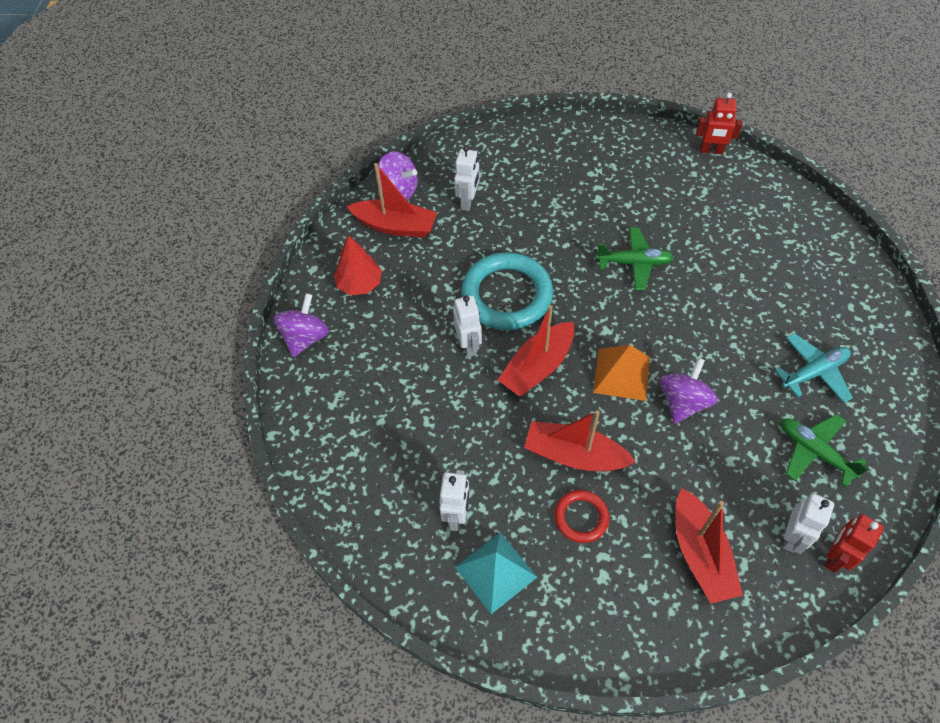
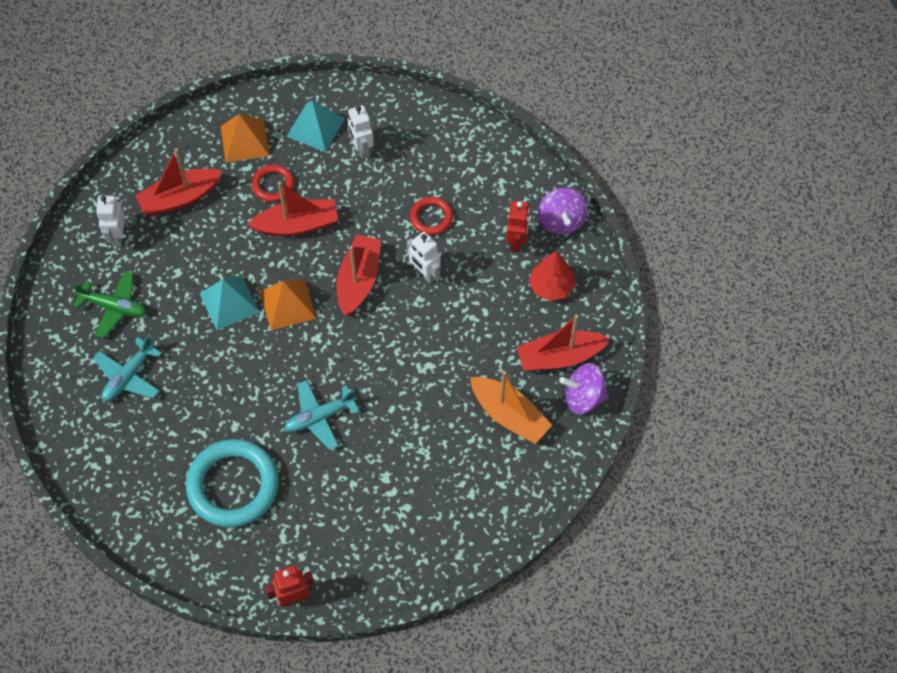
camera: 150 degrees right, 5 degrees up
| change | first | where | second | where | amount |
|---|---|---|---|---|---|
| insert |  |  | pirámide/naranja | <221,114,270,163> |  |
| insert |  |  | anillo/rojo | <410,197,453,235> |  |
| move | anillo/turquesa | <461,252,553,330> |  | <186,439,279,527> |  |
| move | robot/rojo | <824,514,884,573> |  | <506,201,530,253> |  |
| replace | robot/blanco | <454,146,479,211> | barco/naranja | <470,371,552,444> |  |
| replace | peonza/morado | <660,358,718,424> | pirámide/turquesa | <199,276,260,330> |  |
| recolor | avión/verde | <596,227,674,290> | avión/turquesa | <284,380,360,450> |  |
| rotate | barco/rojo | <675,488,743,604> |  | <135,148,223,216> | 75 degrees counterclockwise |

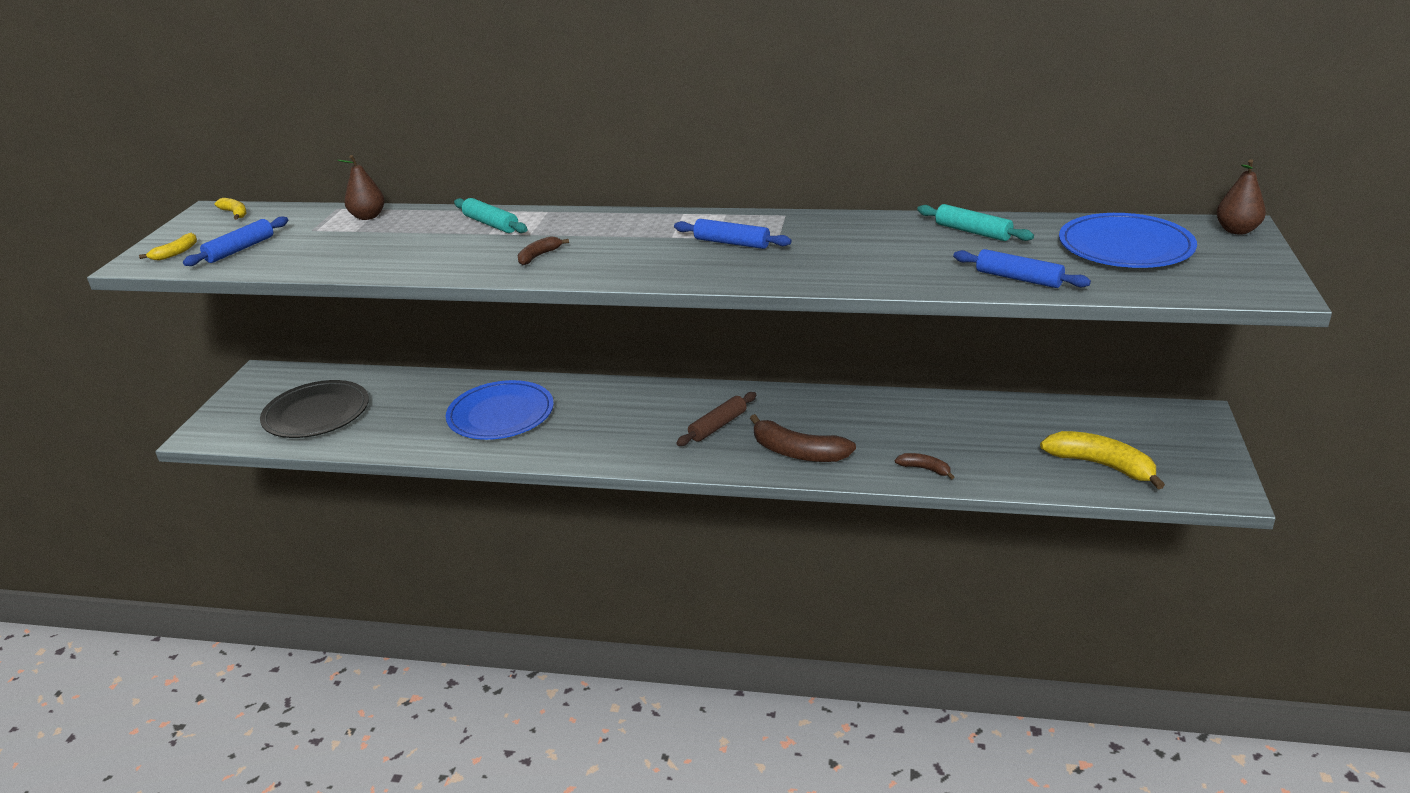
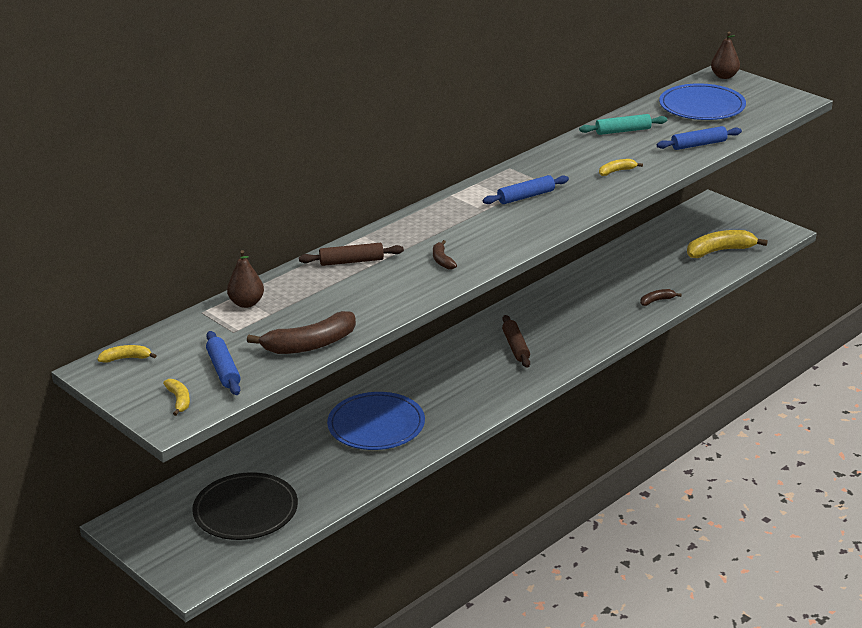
camera: 55 degrees left, 0 degrees up
| change | first | where | second | where | amount |
|---|---|---|---|---|---|
| insert |  |  | plátano/amarillo | <599,159,643,176> |  |
| move | plátano/marrón | <750,414,856,462> |  | <247,311,356,354> |  |
| recolor | rodillo/turquesa | <454,198,528,233> | rodillo/marrón | <299,243,404,266> |  |

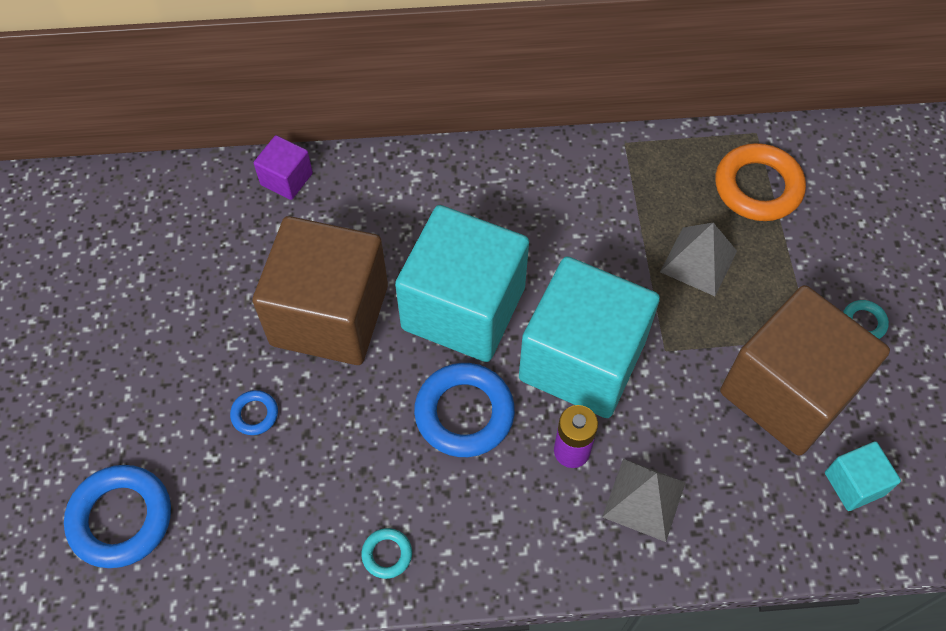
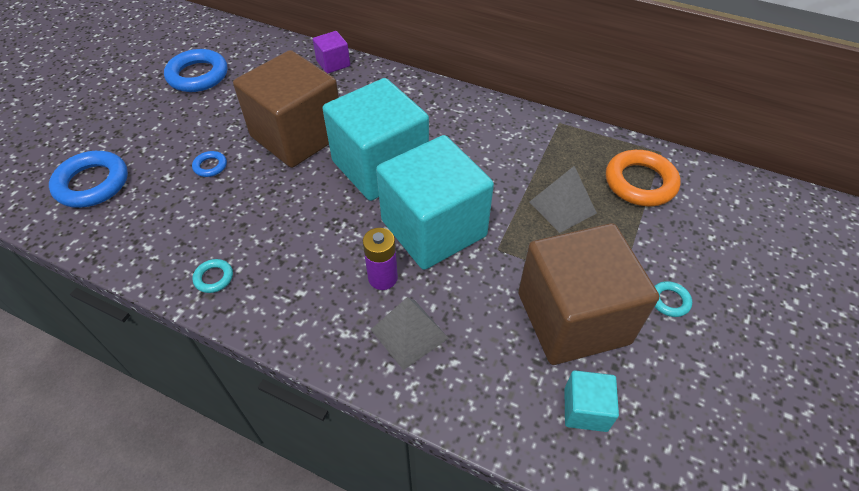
camera: 30 degrees right, 10 degrees down
| change | first | where | second | where | amount |
|---|---|---|---|---|---|
| move | anillo/azul | <414,363,515,457> |  | <164,49,227,92> |  |

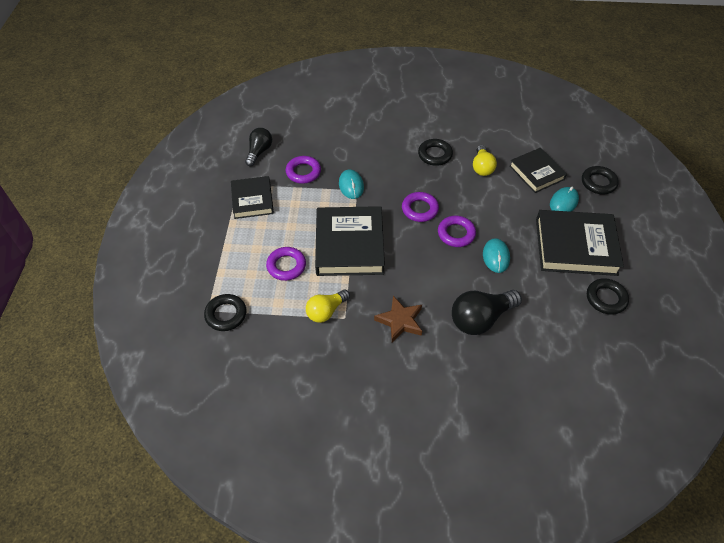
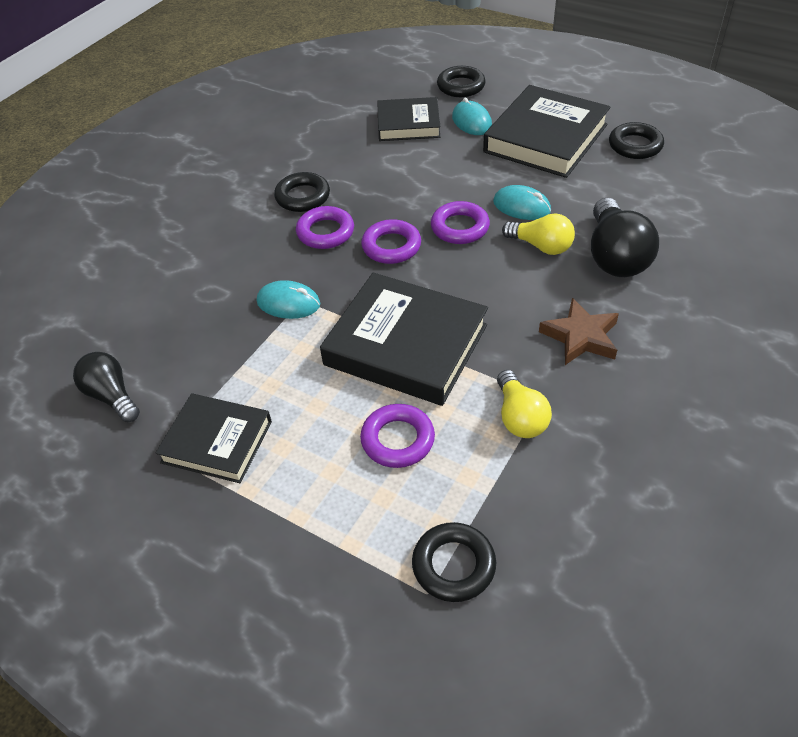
camera: 60 degrees left, 5 degrees down
| change | first | where | second | where | amount |
|---|---|---|---|---|---|
| move | anillo/morado | <286,156,321,184> |  | <296,206,354,249> |  |
| move | bombilla/amarillo | <473,145,497,176> |  | <502,213,575,255> |  |

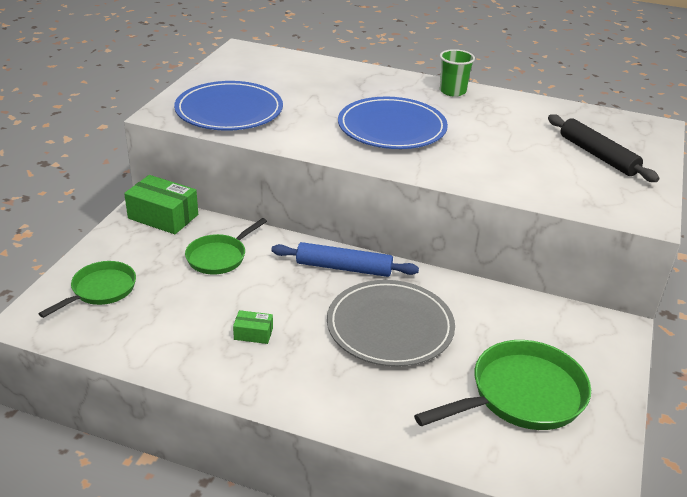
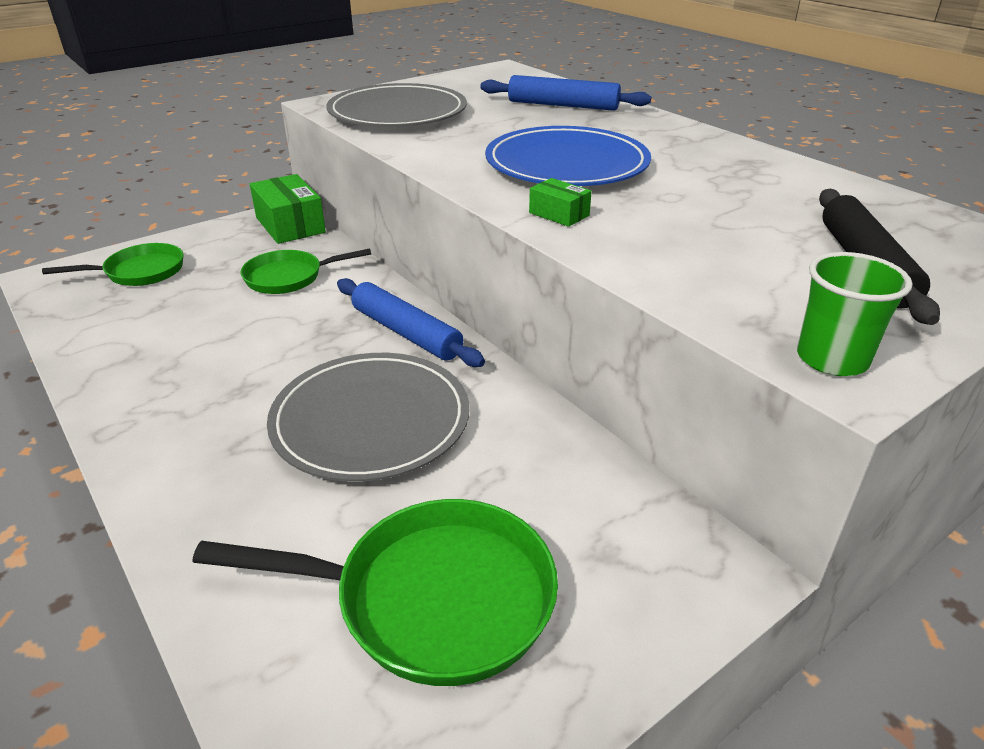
camera: 35 degrees right, 0 degrees up
| change | first | where | second | where | amount |
|---|---|---|---|---|---|
| insert |  |  | rodillo/azul | <480,75,651,111> |  |
| move | caja/verde | <233,310,273,344> |  | <529,178,592,227> |  |
| move | vaso/verde | <440,49,475,97> |  | <797,252,912,376> |  |
| recolor | plato/azul | <174,81,283,131> | plato/gris | <326,83,467,127> |  |

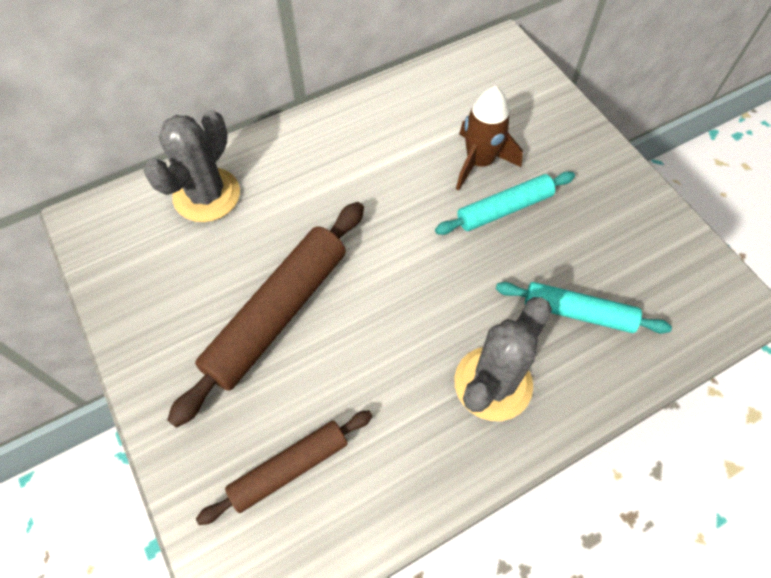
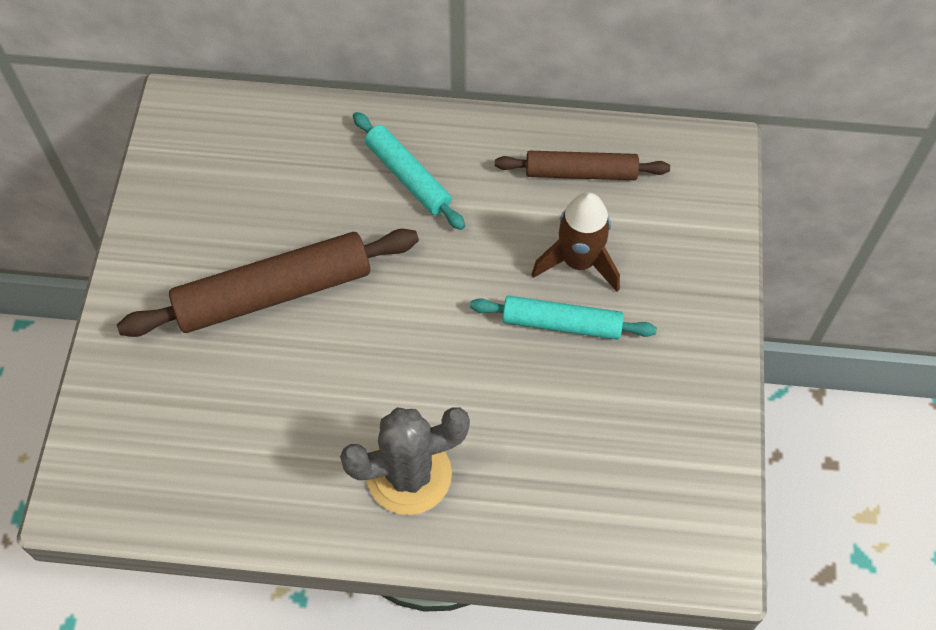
camera: 35 degrees right, 0 degrees up
| change | first | where | second | where | amount |
|---|---|---|---|---|---|
| delete | cactus/gris | <144,110,240,222> |  |  |  |
| move | rodillo/marrón | <196,410,373,525> |  | <495,151,670,180> |  |
| move | rodillo/turquesa | <496,282,672,334> |  | <353,112,465,230> |  |

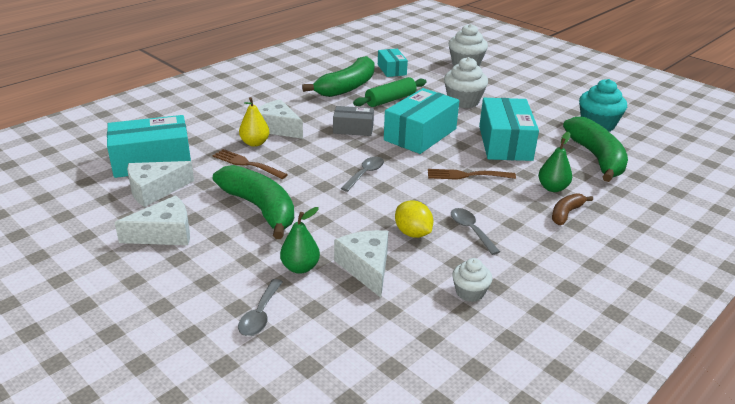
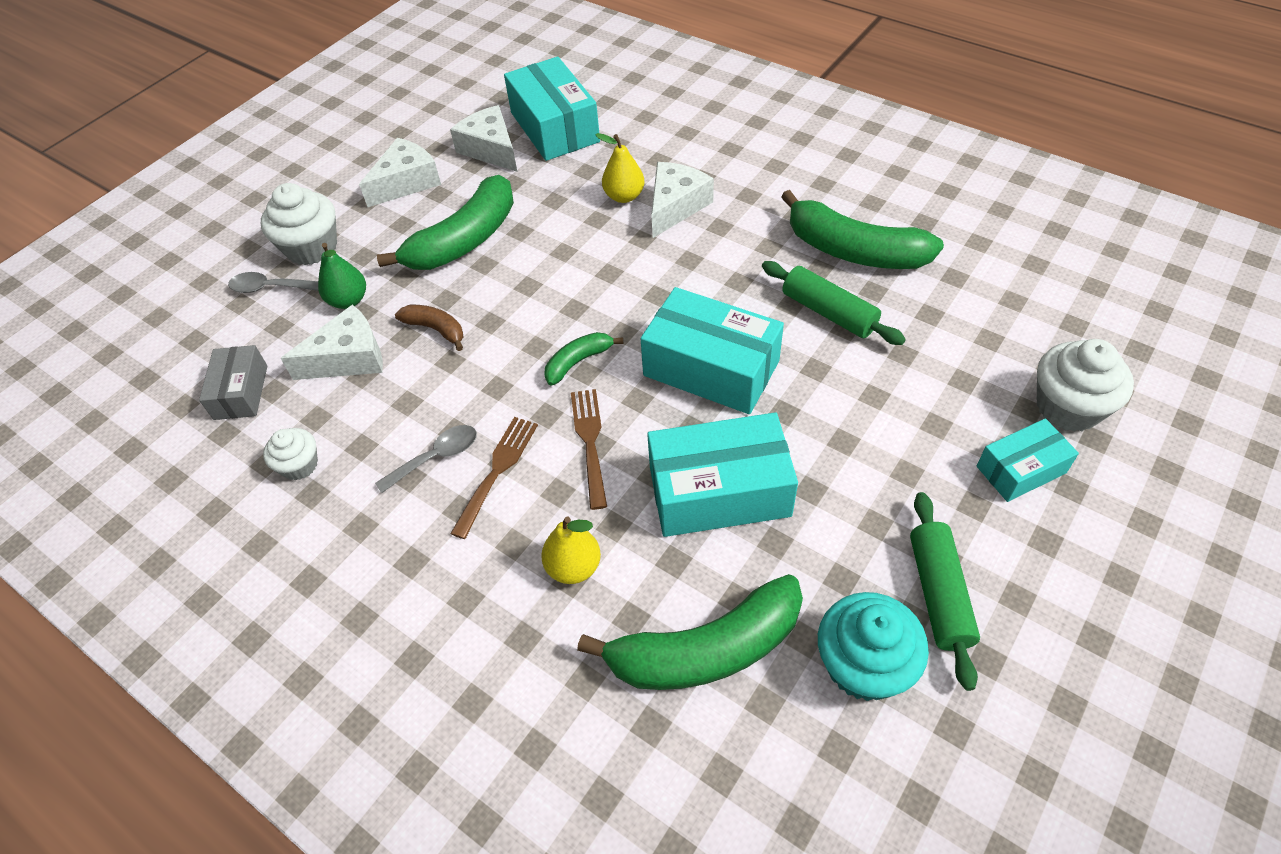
camera: 85 degrees right, 20 degrees up
| change | first | where | second | where | amount |
|---|---|---|---|---|---|
| delete | cuchara/gris | <341,157,384,192> |  |  |  |
| delete | limón/amarillo | <395,200,433,238> |  |  |  |
| insert |  |  | plátano/verde | <544,332,623,385> |  |
| insert |  |  | rodillo/verde | <910,492,980,691> |  |
| move | tenedor/marrón | <213,149,288,179> |  | <450,417,538,539> |  |
| move | caja/gris | <333,106,374,136> |  | <199,345,267,420> |  |
| move | caja/turquesa | <378,49,408,77> |  | <977,418,1079,502> |  |
| move | magdalena/blanco | <444,57,488,108> |  | <261,183,337,265> |  |
| move | plátano/marrón | <552,193,593,225> |  | <395,305,463,351> |  |
| recolor | pera/verde | <538,132,572,192> | pera/amarillo | <541,516,601,584> |  |
| rotate | queso/blanco | <114,196,190,245> |  | <359,138,441,207> | 105 degrees counterclockwise |

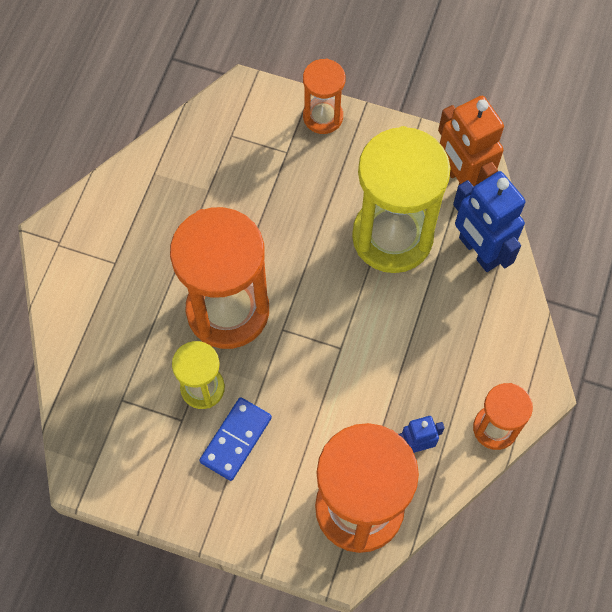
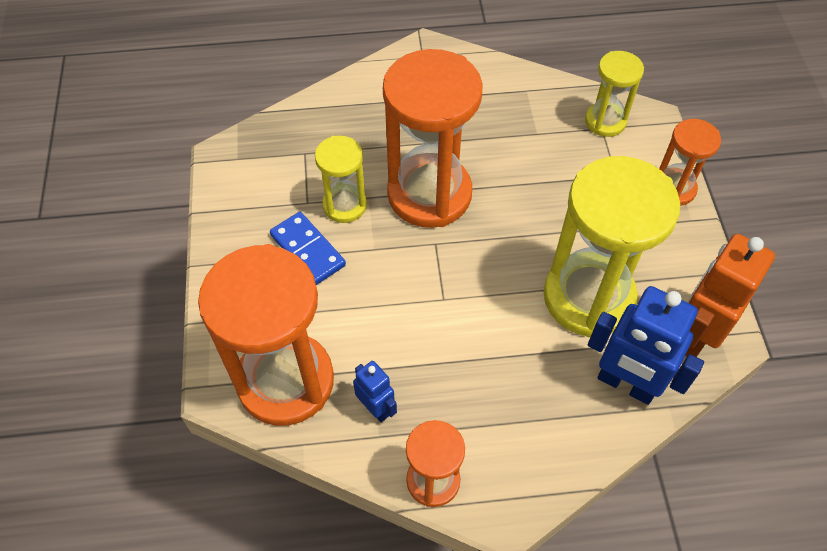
camera: 65 degrees right, 10 degrees down
| change | first | where | second | where | amount |
|---|---|---|---|---|---|
| insert |  |  | reloj de arena/amarillo | <585,51,644,137> |  |
| rotate | ficha de dominó/azul | <199,397,272,481> |  | <270,212,346,285> | 45 degrees clockwise |
| rotate | robot/azul | <453,171,525,272> |  | <588,286,704,405> | 90 degrees counterclockwise |

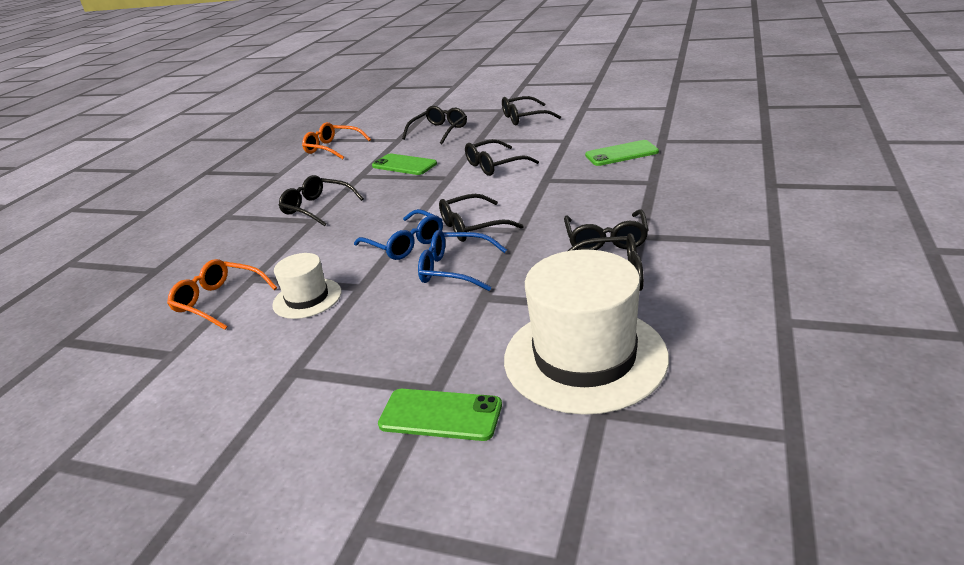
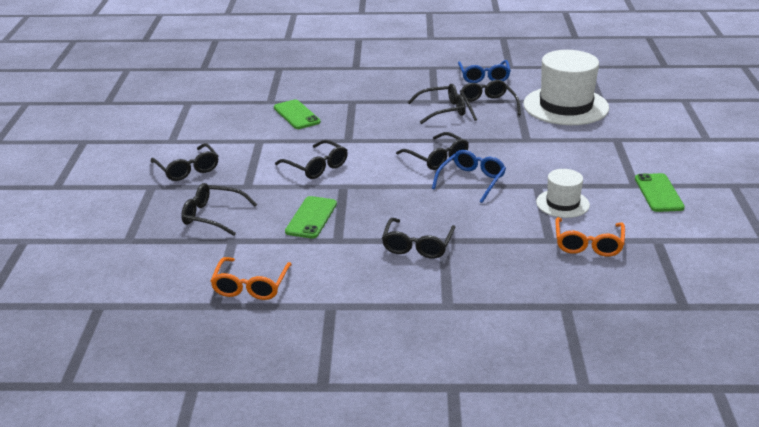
camera: 110 degrees left, 0 degrees up
| change | first | where | second | where | amount |
|---|---|---|---|---|---|
| move | móvil/verde | <378,389,502,441> |  | <635,173,685,212> |  |
| move | gafas/azul | <418,230,507,291> |  | <458,60,511,83> |  |

